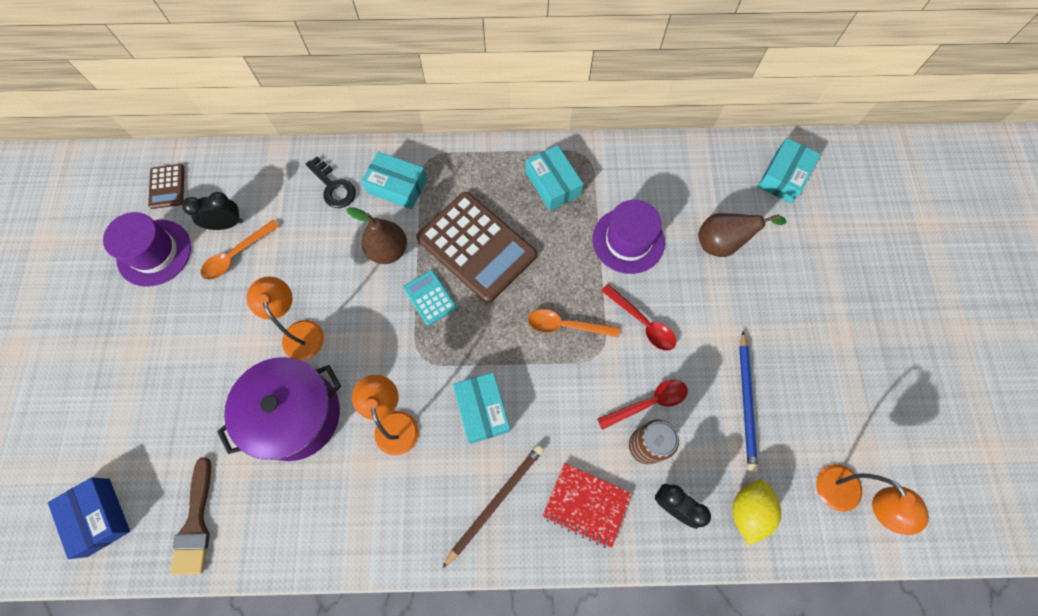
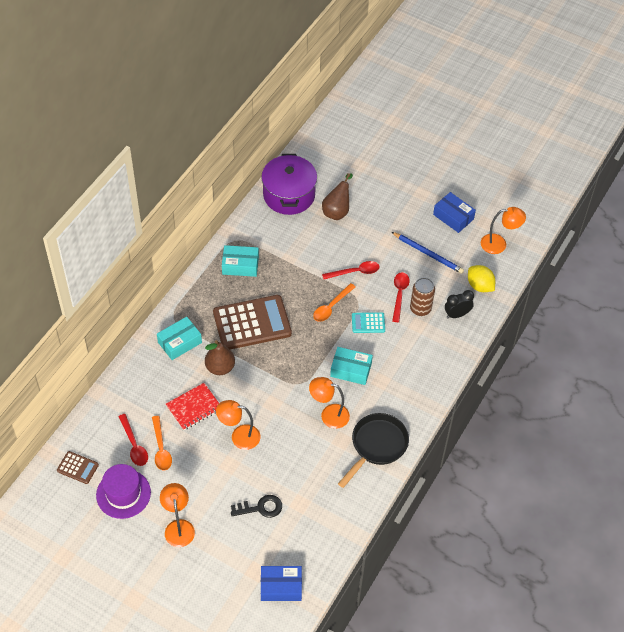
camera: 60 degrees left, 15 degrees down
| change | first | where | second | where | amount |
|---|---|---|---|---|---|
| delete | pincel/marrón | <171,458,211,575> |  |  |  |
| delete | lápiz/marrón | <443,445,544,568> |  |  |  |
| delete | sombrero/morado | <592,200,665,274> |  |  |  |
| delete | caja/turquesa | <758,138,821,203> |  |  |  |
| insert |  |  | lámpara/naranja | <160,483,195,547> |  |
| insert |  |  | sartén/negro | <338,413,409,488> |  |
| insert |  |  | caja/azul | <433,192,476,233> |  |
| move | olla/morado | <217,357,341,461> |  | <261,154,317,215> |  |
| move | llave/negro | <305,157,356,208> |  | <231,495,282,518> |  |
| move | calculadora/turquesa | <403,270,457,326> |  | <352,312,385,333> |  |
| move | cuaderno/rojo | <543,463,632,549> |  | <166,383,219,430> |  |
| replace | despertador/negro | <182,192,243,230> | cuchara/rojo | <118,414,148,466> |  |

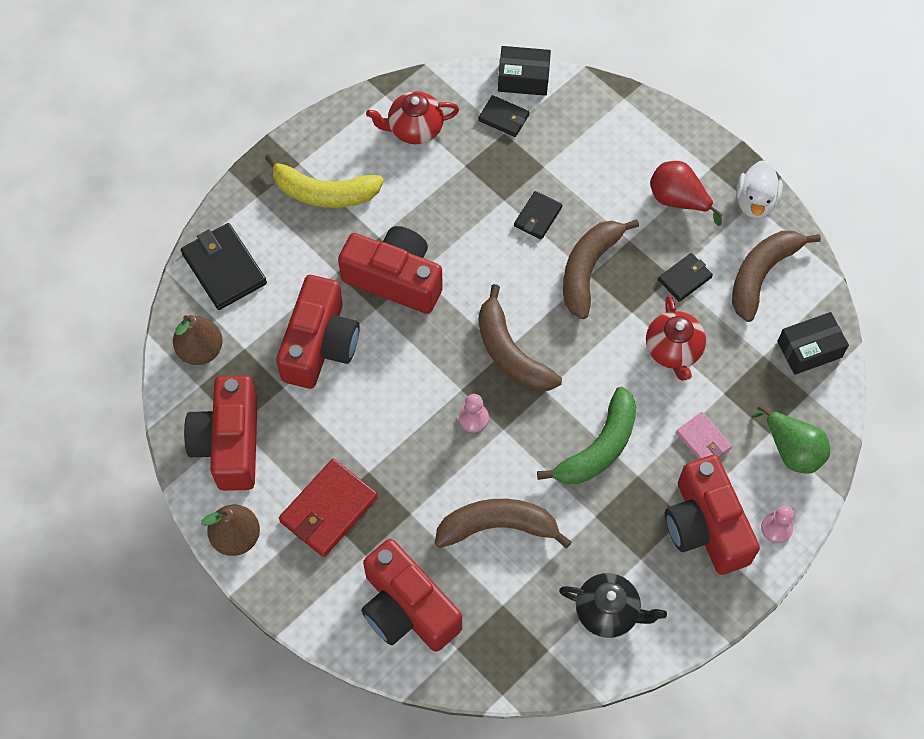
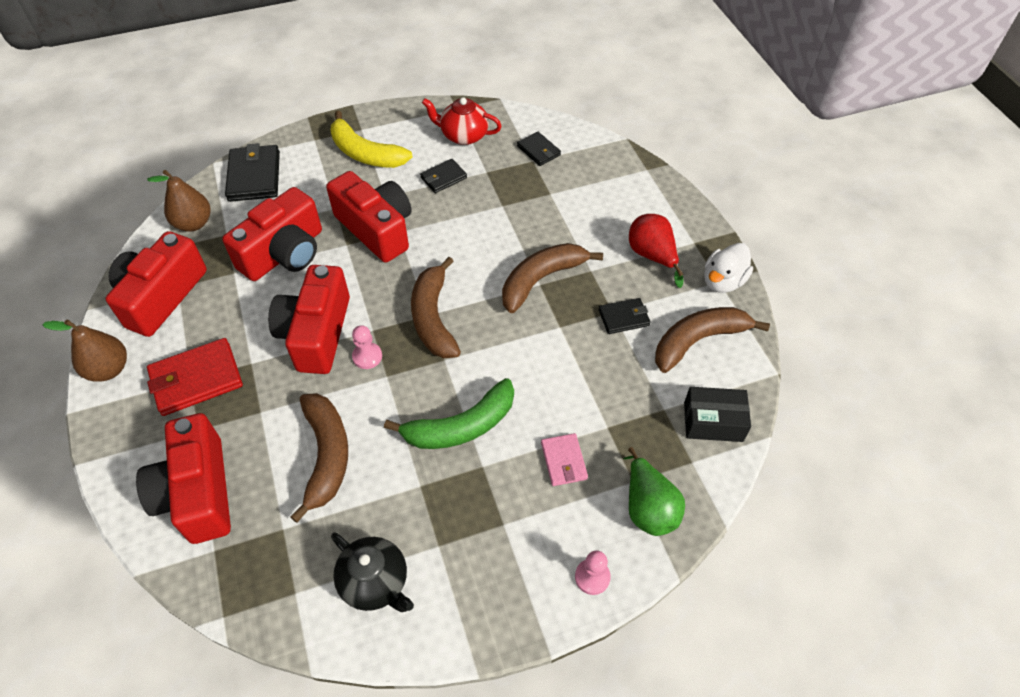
camera: 25 degrees right, 10 degrees down
| change | first | where | second | where | amount |
|---|---|---|---|---|---|
| delete | caja/negro | <498,46,551,96> |  |  |  |
| delete | tetera/rojo | <646,295,706,381> |  |  |  |
| move | cartera/negro | <514,191,562,240> |  | <420,159,467,193> |  |
| move | cámara/rojo | <665,455,760,575> |  | <268,265,350,374> |  |
| rotate | plátano/marrón | <435,499,572,548> |  | <290,393,348,523> | 60 degrees clockwise |

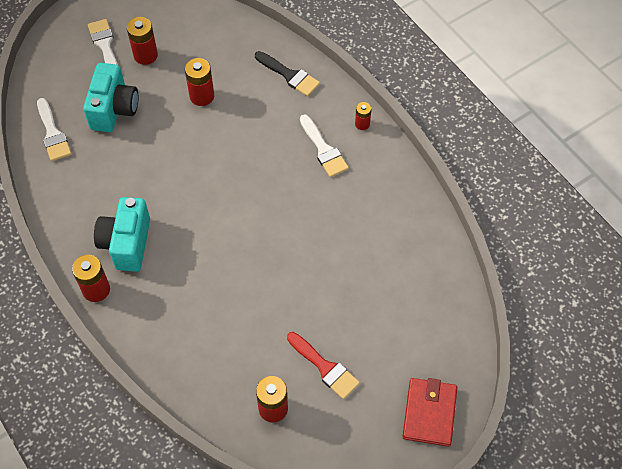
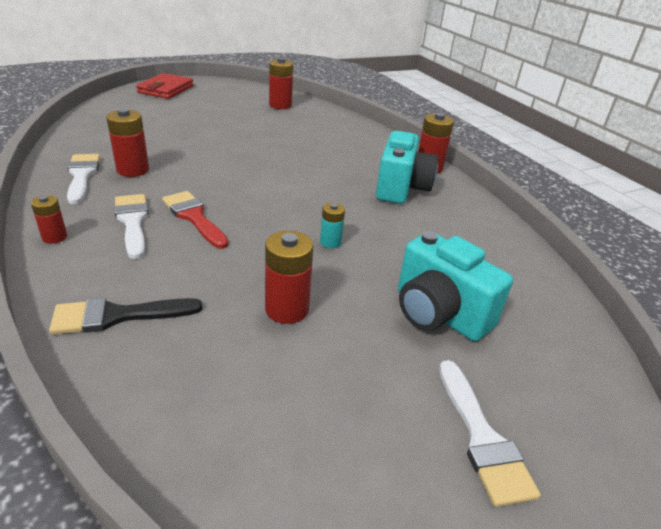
camera: 175 degrees left, 25 degrees down
| change | first | where | second | where | amount |
|---|---|---|---|---|---|
| insert |  |  | pila/turquesa | <320,203,345,248> |  |
| move | pincel/blanco | <37,98,71,161> |  | <67,154,100,204> |  |
| move | pila/rojo | <127,17,158,65> |  | <106,108,149,177> |  |
| move | pincel/rojo | <287,332,360,399> |  | <162,191,229,249> |  |
| rotate | cámara/turquesa | <83,63,138,132> |  | <398,231,513,341> | 60 degrees counterclockwise |
| rotate | pincel/negro | <255,51,320,96> |  | <49,298,202,335> | 60 degrees counterclockwise |

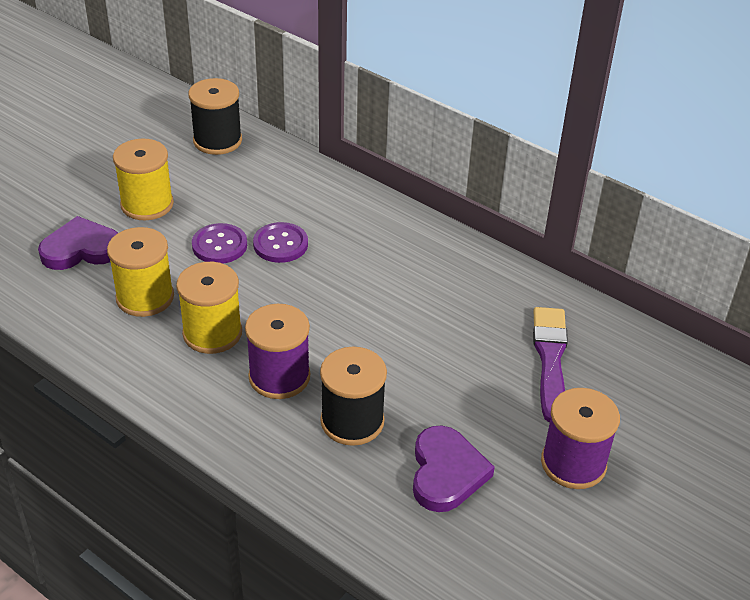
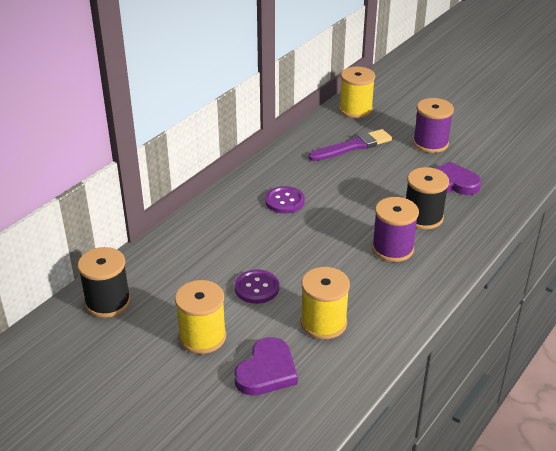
camera: 90 degrees left, 5 degrees down
| change | first | where | second | where | amount |
|---|---|---|---|---|---|
| move | carrete/amarillo | <176,262,242,354> |  | <339,67,375,118> |  |
| move | botón/morado | <253,222,308,263> |  | <265,186,305,213> |  |
| rotate | corazón/morado | <38,216,118,270> |  | <234,337,298,396> | 135 degrees counterclockwise |
| rotate | pincel/morado | <533,307,568,423> |  | <308,129,392,161> | 150 degrees clockwise |

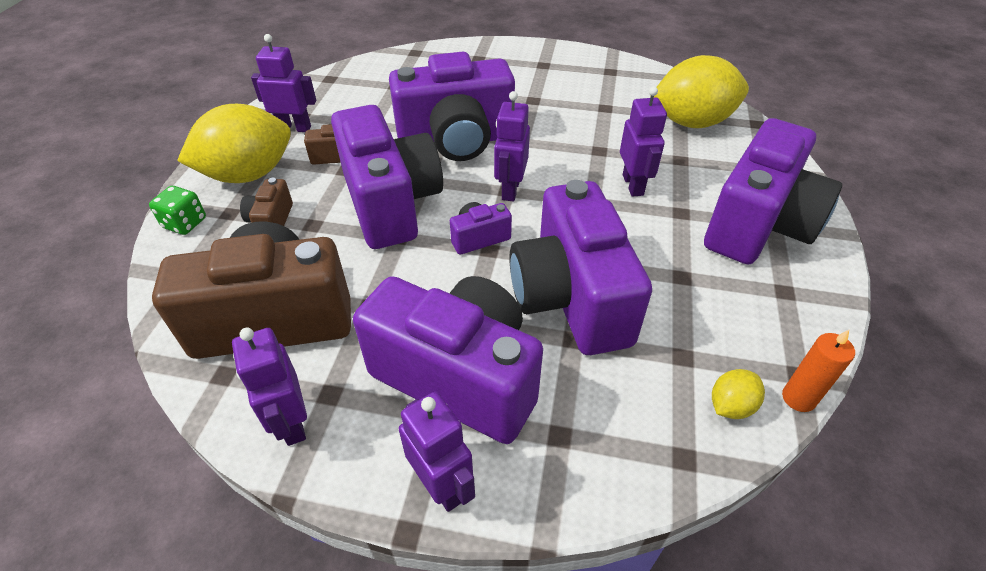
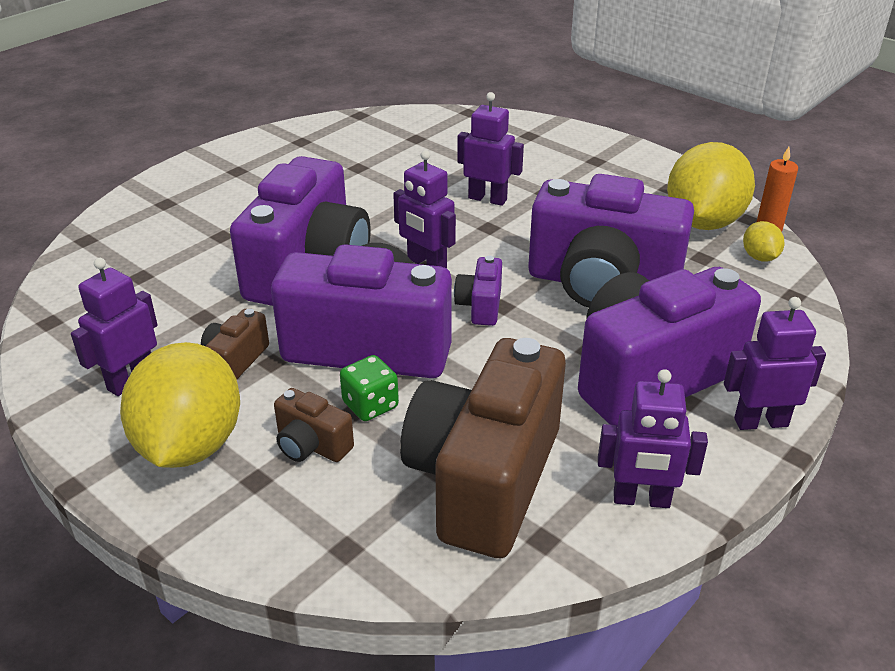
camera: 60 degrees left, 10 degrees down
| change | first | where | second | where | amount |
|---|---|---|---|---|---|
| delete | cámara/morado | <704,118,842,264> |  |  |  |
| move | dado/verde | <149,186,206,235> |  | <340,355,399,421> |  |
| move | limón/amarillo | <650,55,749,128> |  | <667,142,755,230> |  |

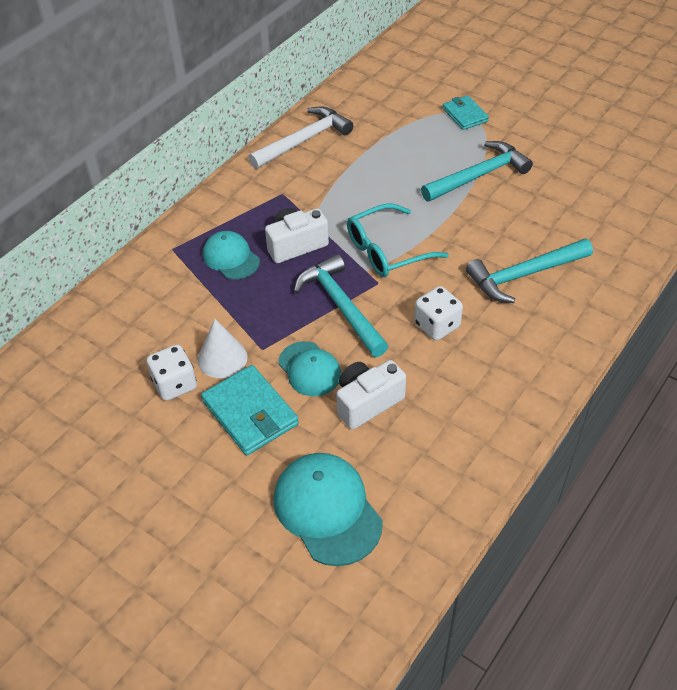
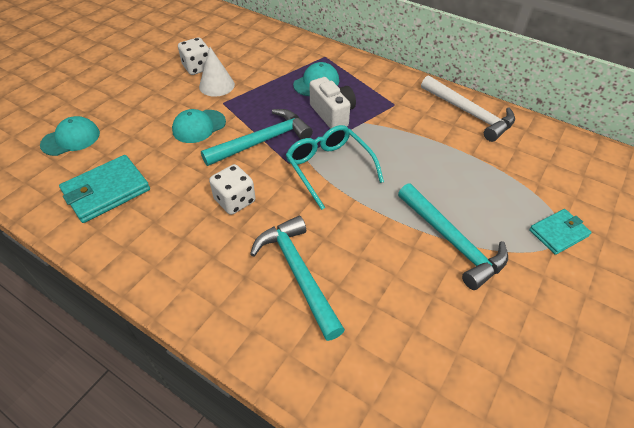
camera: 85 degrees right, 0 degrees up
| change | first | where | second | where | amount |
|---|---|---|---|---|---|
| delete | cámara/blanco | <336,360,406,430> |  |  |  |
| move | cartera/turquesa | <201,365,299,455> |  | <59,155,150,223> |  |
| resize | gorra/turquesa | <273,453,383,566> |  | <40,116,100,156> | x0.64 |

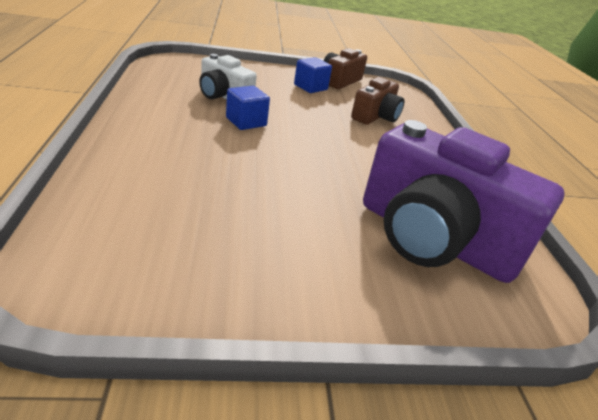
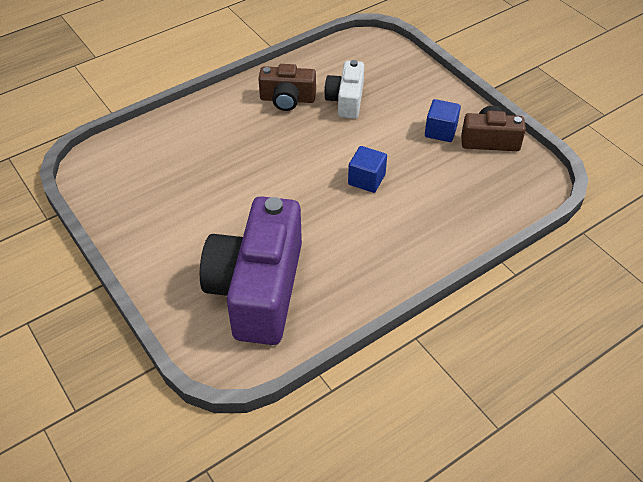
camera: 65 degrees right, 15 degrees up
| change | first | where | second | where | amount |
|---|---|---|---|---|---|
| move | cubo/azul | <226,86,270,130> |  | <348,146,387,193> |  |
| move | cámara/marrón | <351,77,404,125> |  | <258,64,316,111> |  |

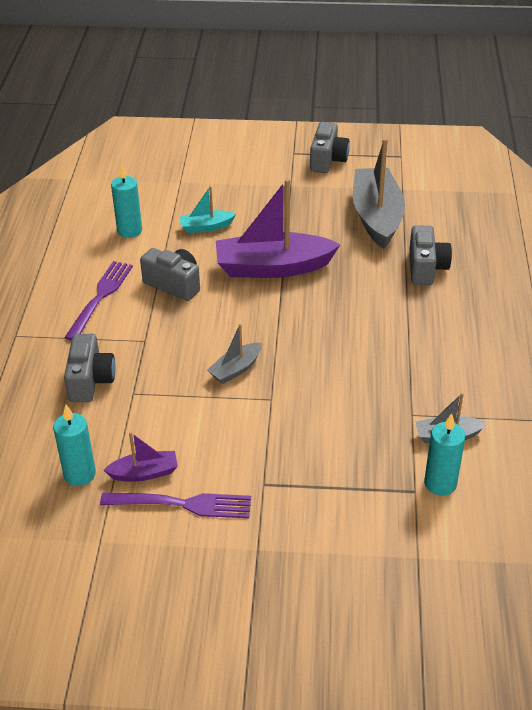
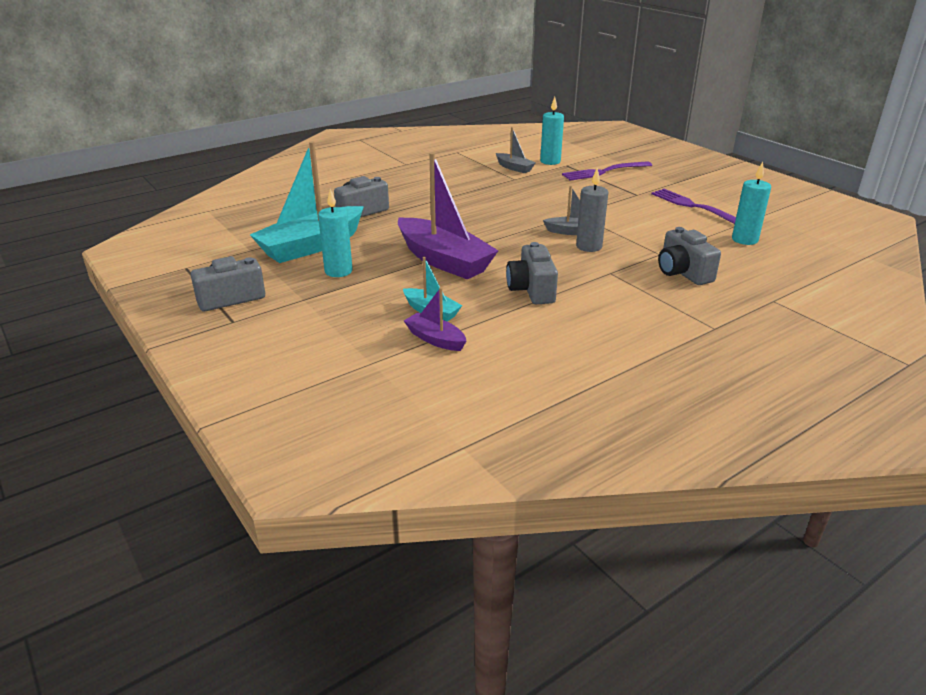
camera: 130 degrees left, 10 degrees down
| change | first | where | second | where | amount |
|---|---|---|---|---|---|
| insert |  |  | vela/gris | <576,168,608,252> |  |
| move | tenedor/morado | <64,261,133,341> |  | <562,161,652,181> |  |
| move | barco/morado | <104,432,178,482> |  | <404,287,466,351> |  |
| move | vela/turquesa | <111,164,142,238> |  | <318,189,353,277> |  |
| recolor | barco/gris | <353,138,405,249> | barco/turquesa | <250,141,364,263> |  |
| rotate | cámara/gris | <64,334,115,402> |  | <658,227,721,285> | 75 degrees counterclockwise |

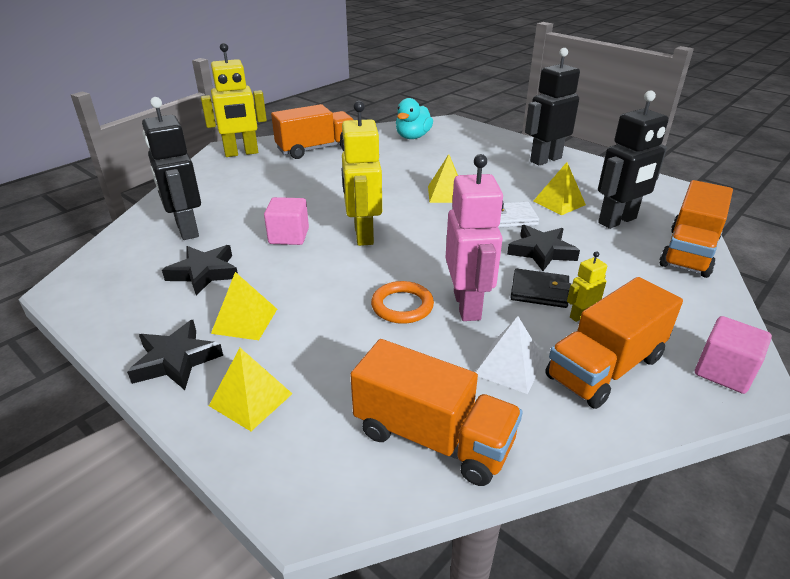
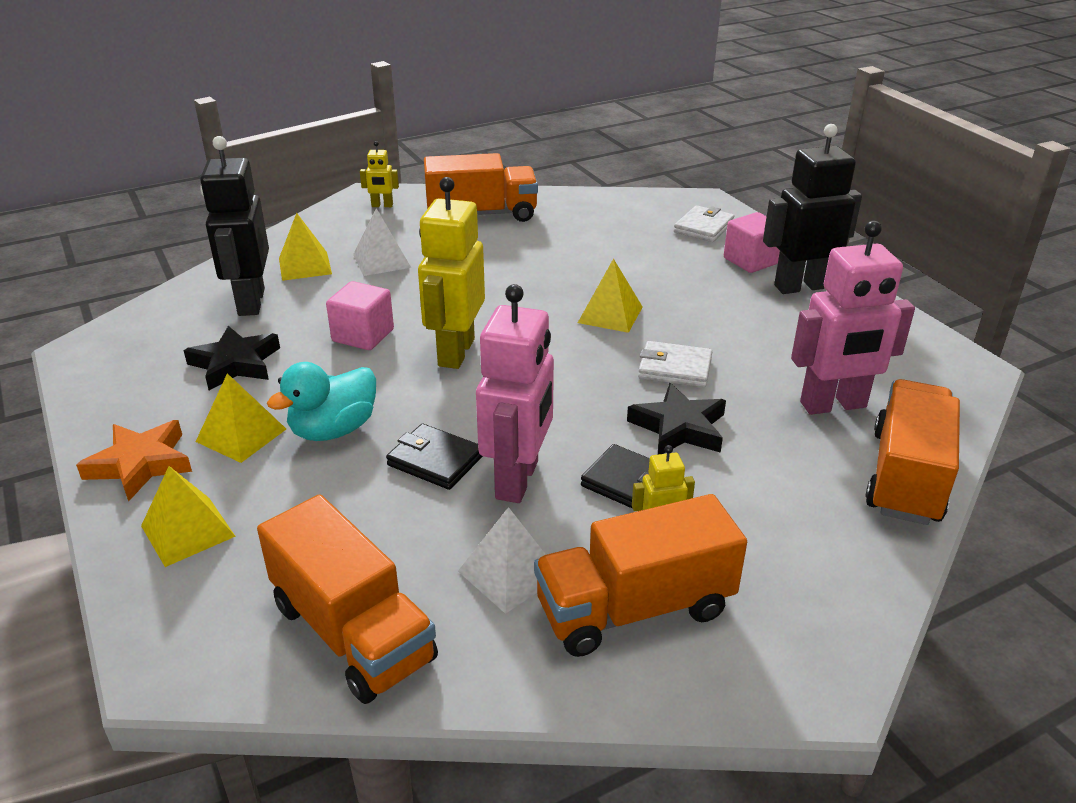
camera: 20 degrees right, 0 degrees up
| change | first | where | second | where | amount |
|---|---|---|---|---|---|
| insert |  |  | pirámide/blanco | <353,208,411,276> |  |
| insert |  |  | cartera/blanco | <674,205,734,242> |  |
| move | pato/turquesa | <396,98,433,139> |  | <267,362,376,441> |  |
| move | pirámide/amarillo | <533,162,586,215> |  | <279,213,332,281> |  |
| move | cubo/rosa | <695,316,772,394> |  | <724,212,780,273> |  |
| replace | anillo/naranja | <371,281,434,324> | cartera/negro | <386,424,483,490> |  |
| recolor | estrella/negro | <127,320,223,390> | estrella/naranja | <76,420,192,502> |  |
| recolor | robot/negro | <598,90,669,229> | robot/rosa | <791,221,915,415> |  |
| rotate | camión/naranja | <659,180,733,278> |  | <865,379,960,525> | 150 degrees clockwise |
| resize | robot/amarillo | <201,43,267,157> |  | <360,141,399,207> | x0.46 |

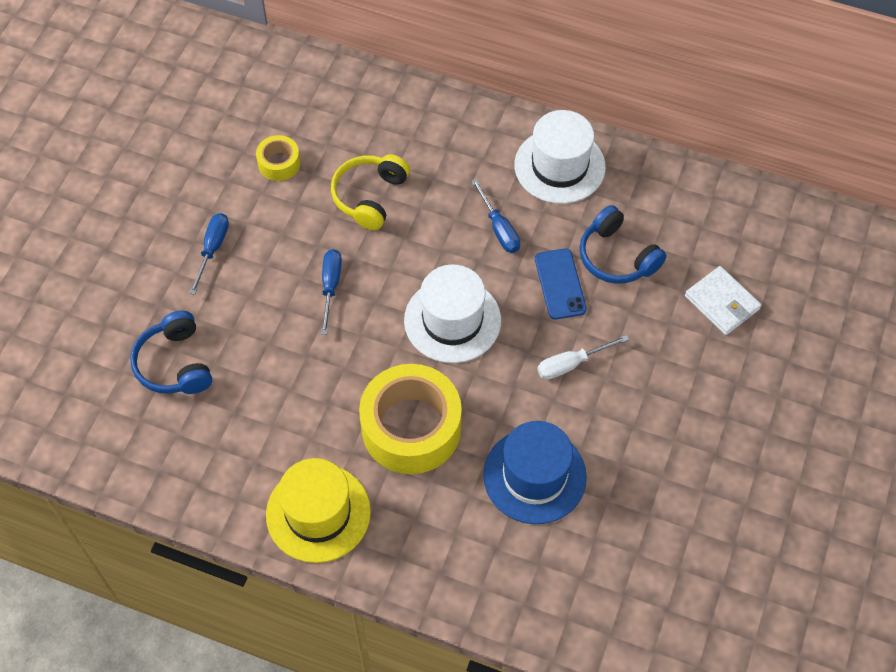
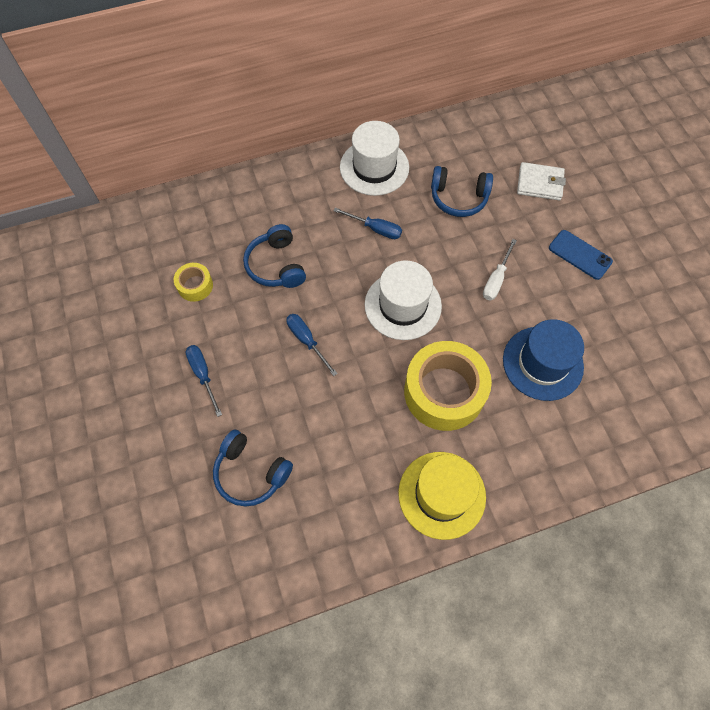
camera: 40 degrees left, 5 degrees up
| change | first | where | second | where | amount |
|---|---|---|---|---|---|
| move | móvil/azul | <535,249,587,319> |  | <549,230,613,280> |  |
| recolor | auriculares/amarillo | <331,154,410,230> | auriculares/azul | <243,224,306,288> |  |

